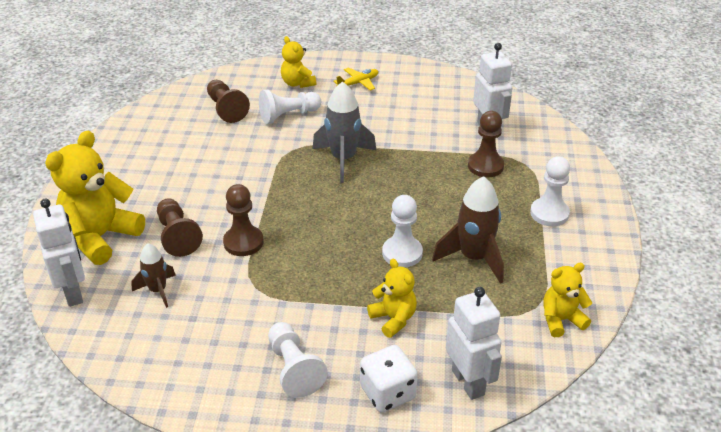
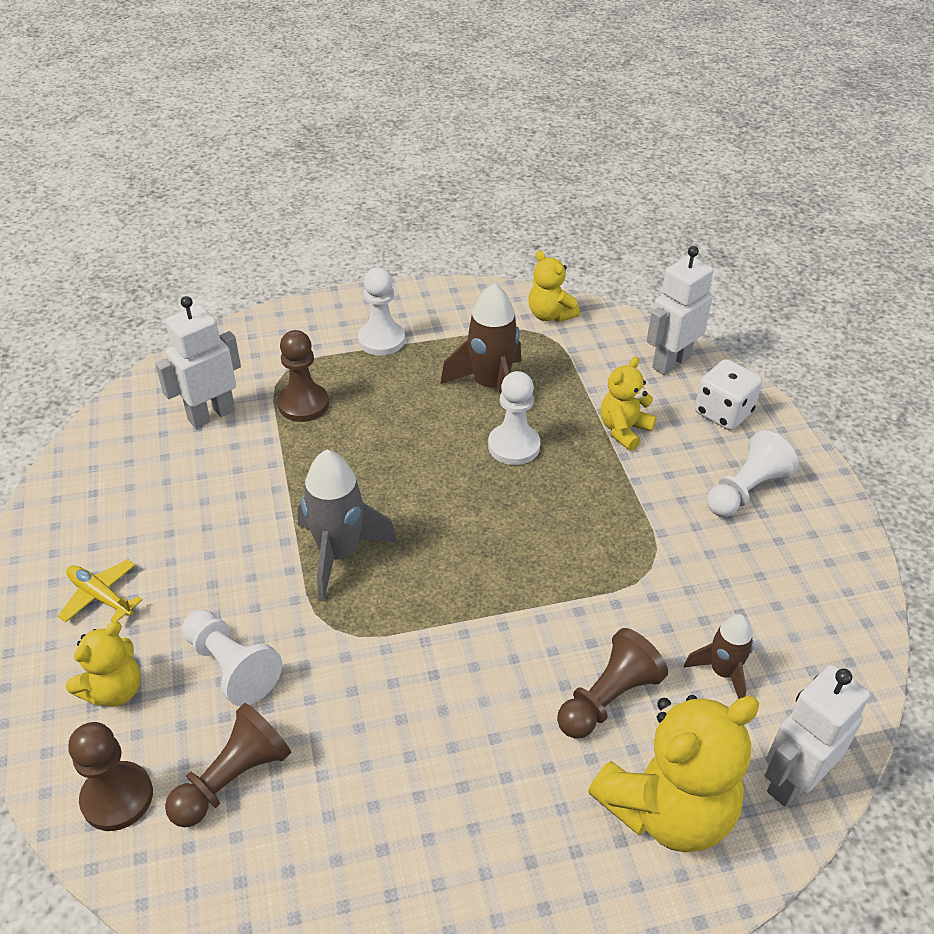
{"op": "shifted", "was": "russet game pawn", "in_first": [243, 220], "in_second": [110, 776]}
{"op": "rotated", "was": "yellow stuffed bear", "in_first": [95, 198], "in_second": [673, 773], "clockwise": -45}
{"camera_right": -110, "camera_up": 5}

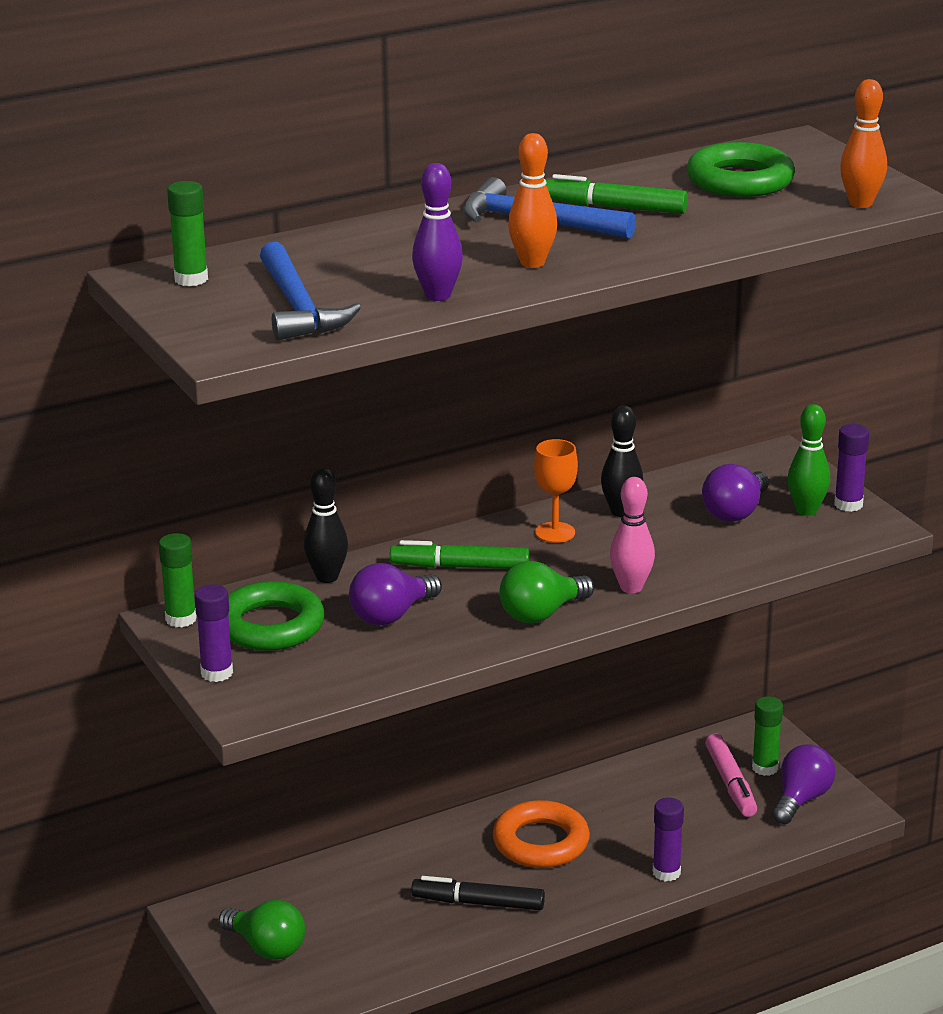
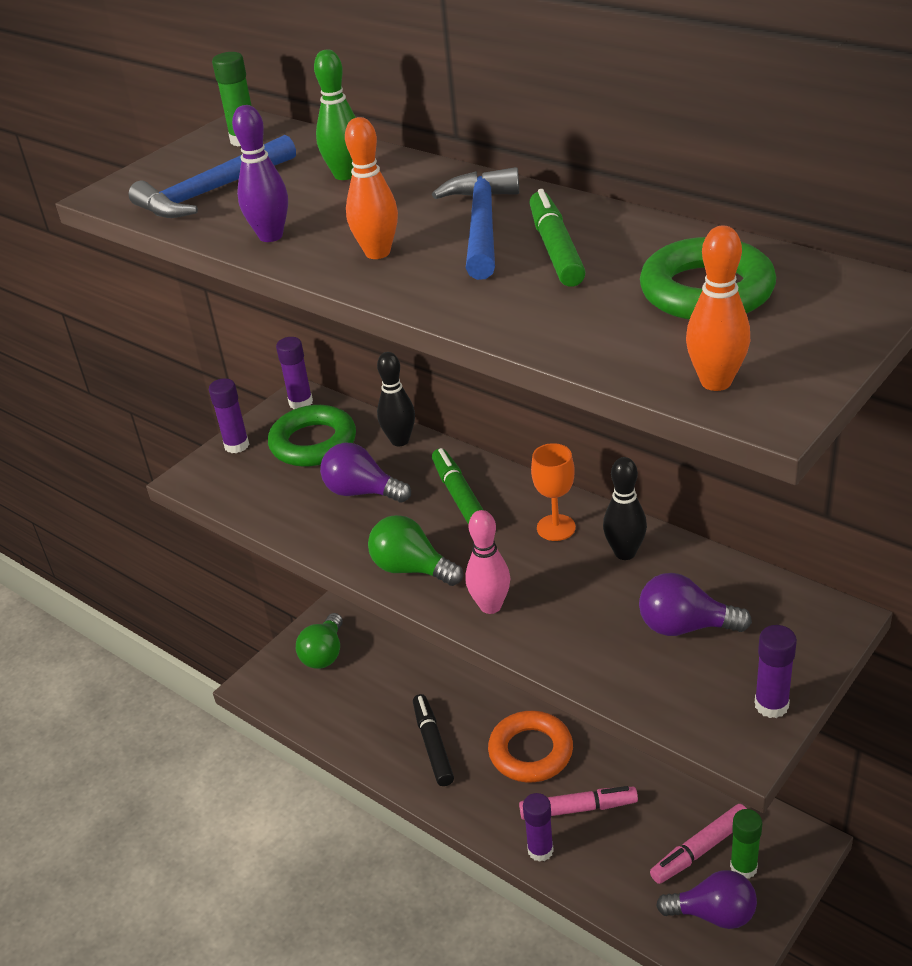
{"op": "new", "now": "rose-pink felt pen", "in_second": [578, 803]}
{"op": "shifted", "was": "green skittle", "in_first": [809, 460], "in_second": [335, 115]}
{"op": "repainted", "was": "green glue stick", "now": "violet glue stick", "in_first": [178, 580], "in_second": [294, 373]}
{"camera_right": 70, "camera_up": 10}

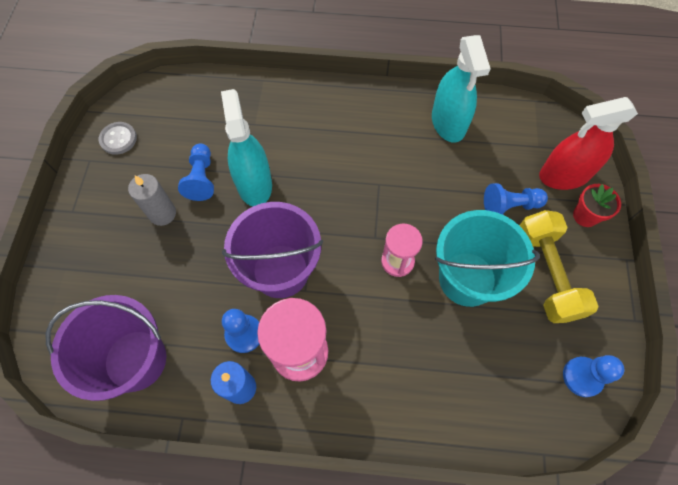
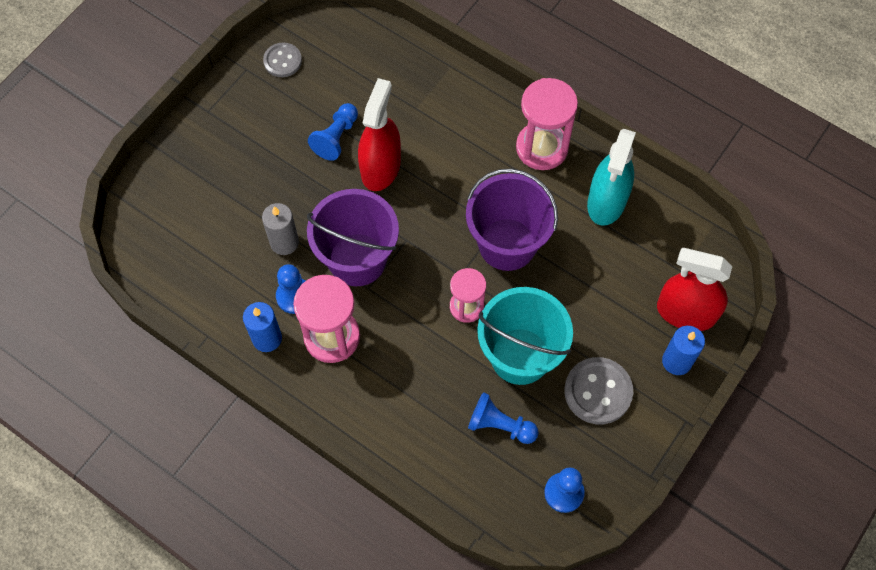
{"op": "new", "now": "rose-pink hourglass", "in_second": [547, 124]}
{"op": "shifted", "was": "violet bucket", "in_first": [106, 348], "in_second": [512, 219]}
{"op": "shifted", "was": "ash-grey wax candle", "in_first": [152, 200], "in_second": [280, 229]}
{"op": "shifted", "was": "royal blue game pawn", "in_first": [516, 199], "in_second": [503, 418]}
{"op": "swapped", "was": "yellow hand weight", "now": "ash-grey sewing button", "in_first": [559, 266], "in_second": [598, 391]}
{"op": "swapped", "was": "crimson plant pot", "now": "royal blue wax candle", "in_first": [597, 205], "in_second": [683, 350]}
{"op": "repainted", "was": "turquoise spray cleaner", "now": "crimson spray cleaner", "in_first": [246, 147], "in_second": [379, 134]}
{"camera_right": 30, "camera_up": 0}

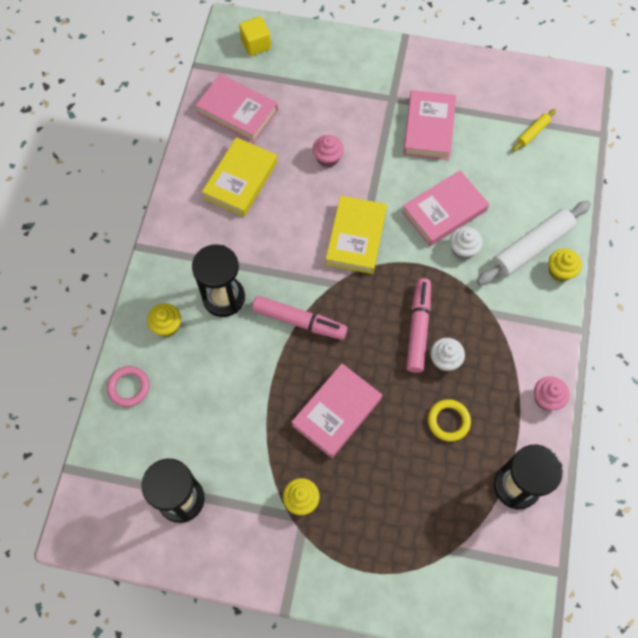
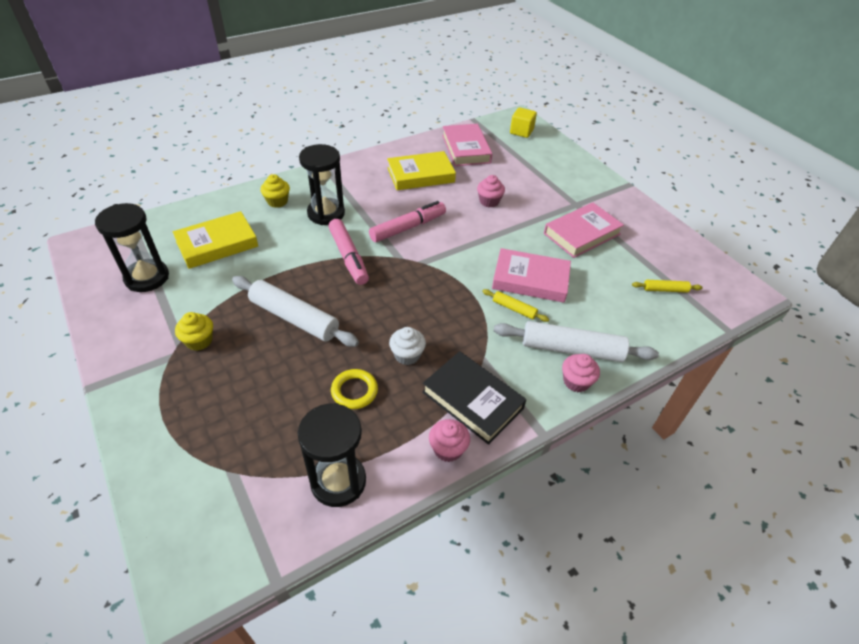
{"op": "gone", "was": "rose-pink hoop", "in_first": [128, 386]}
{"op": "new", "now": "black hardback", "in_second": [474, 398]}
{"op": "shifted", "was": "yellow hardback", "in_first": [356, 235], "in_second": [215, 240]}
{"op": "shifted", "was": "rose-pink felt pen", "in_first": [418, 325], "in_second": [407, 221]}
{"op": "swapped", "was": "rose-pink hardback", "now": "snow-white dough roller", "in_first": [337, 411], "in_second": [295, 311]}
{"op": "swapped", "was": "snow-white fairy cake", "now": "yellow dough roller", "in_first": [466, 243], "in_second": [515, 305]}
{"op": "repainted", "was": "yellow fairy cake", "now": "rose-pink fairy cake", "in_first": [565, 265], "in_second": [581, 373]}
{"camera_right": 45, "camera_up": -20}

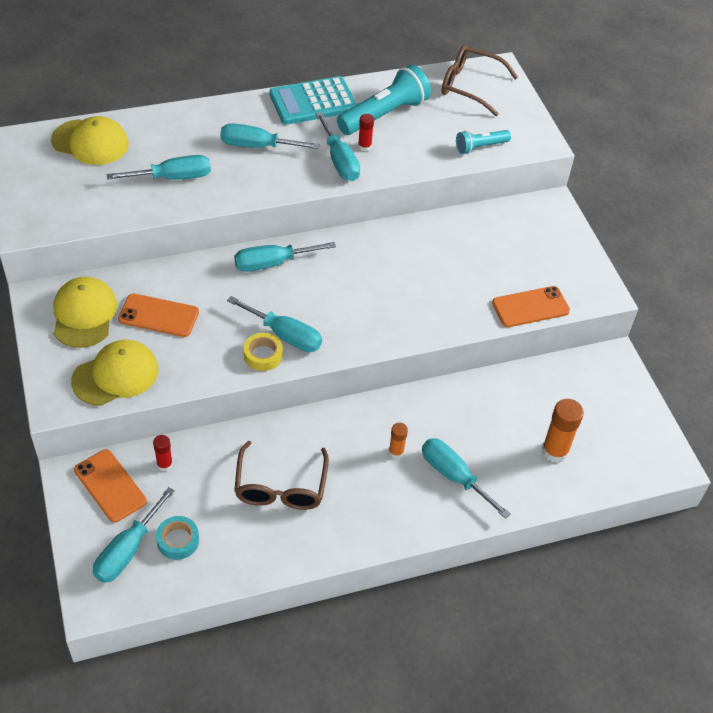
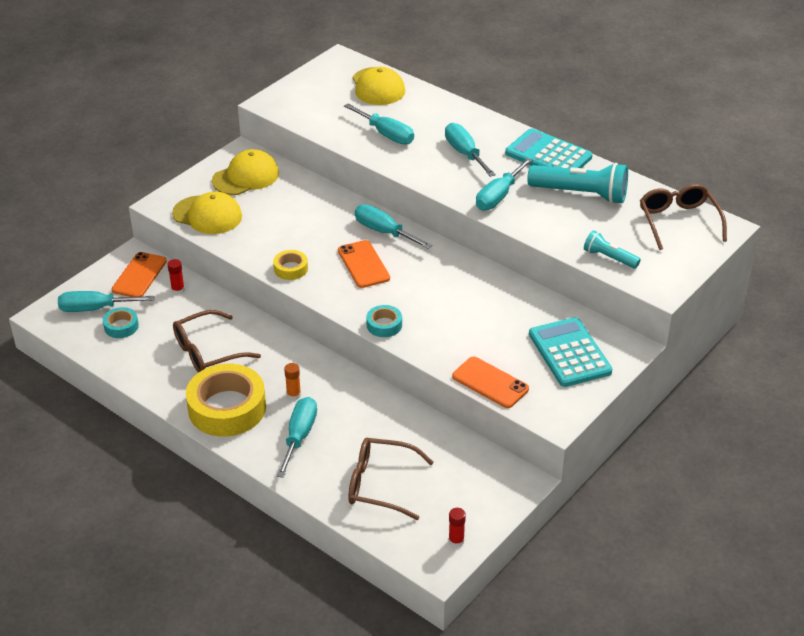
{"op": "gone", "was": "turquoise flat screwdriver", "in_first": [274, 324]}
{"op": "new", "now": "yellow roll of tape", "in_second": [226, 400]}
{"op": "new", "now": "turquoise roll of tape", "in_second": [384, 321]}
{"op": "new", "now": "turquoise calculator", "in_second": [570, 352]}
{"op": "shifted", "was": "bright orange smartphone", "in_first": [158, 315], "in_second": [364, 264]}
{"op": "shifted", "was": "crimson glue stick", "in_first": [366, 132], "in_second": [457, 527]}
{"op": "swapped", "was": "bright orange glue stick", "now": "russet glasses", "in_first": [563, 431], "in_second": [391, 478]}
{"camera_right": 60, "camera_up": -10}

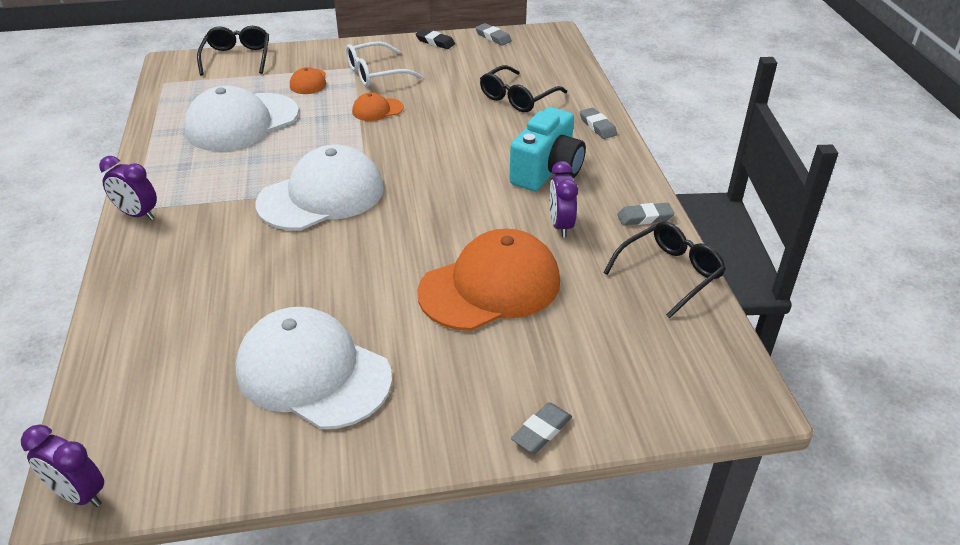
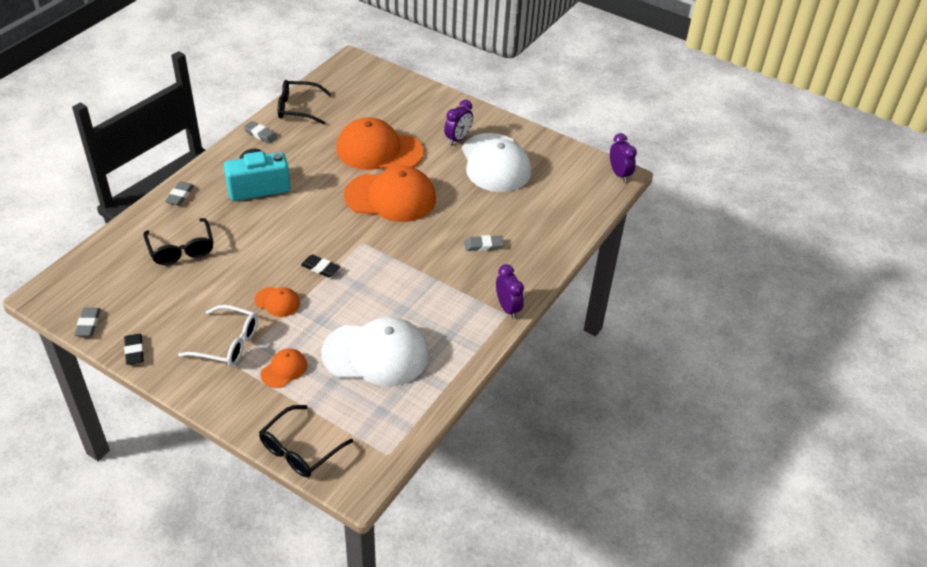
{"op": "gone", "was": "snow-white cap", "in_first": [320, 187]}
{"op": "new", "now": "black gum eraser", "in_second": [320, 266]}
{"op": "new", "now": "bright orange cap", "in_second": [390, 194]}
{"op": "shifted", "was": "ash-grey gum eraser", "in_first": [541, 427], "in_second": [484, 243]}
{"op": "shifted", "was": "violet alarm clock", "in_first": [563, 199], "in_second": [458, 122]}
{"op": "rotated", "was": "black glasses", "in_first": [523, 88], "in_second": [178, 241], "clockwise": 75}
{"camera_right": -140, "camera_up": 5}

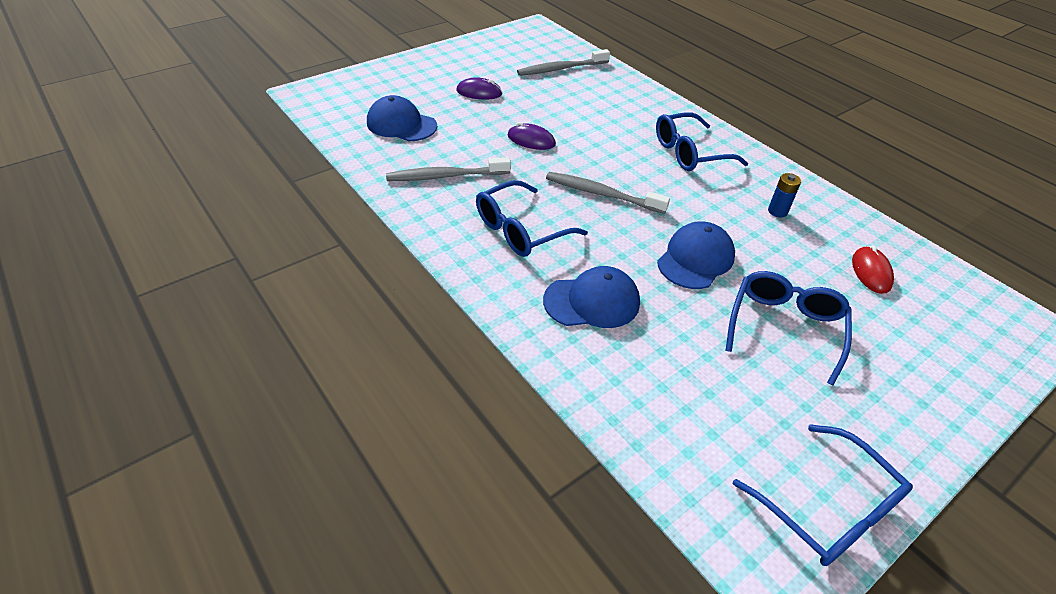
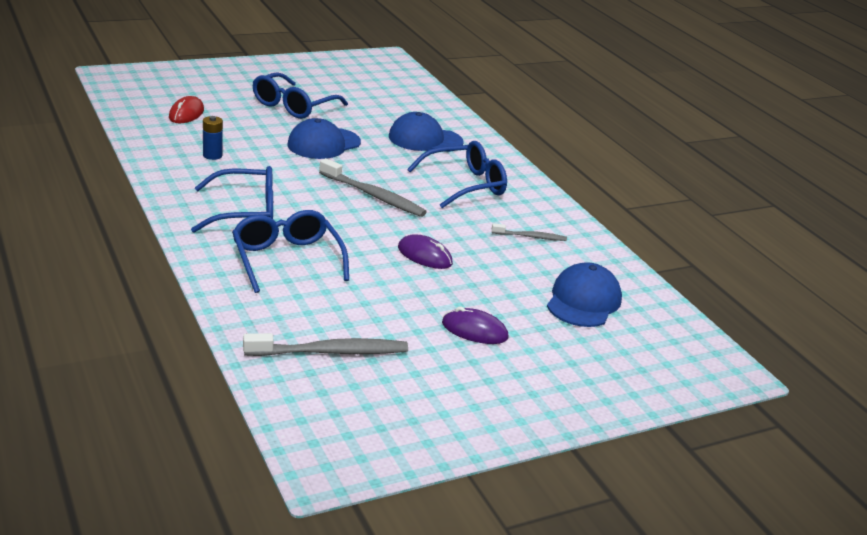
{"op": "shifted", "was": "royal blue glasses", "in_first": [823, 495], "in_second": [290, 251]}
{"op": "rotated", "was": "royal blue cap", "in_first": [402, 118], "in_second": [584, 294], "clockwise": -105}
{"op": "scaled", "was": "ash-grey toothbrush", "in_first": [448, 169], "in_second": [529, 232], "ratio": 0.57}
{"camera_right": -170, "camera_up": -15}

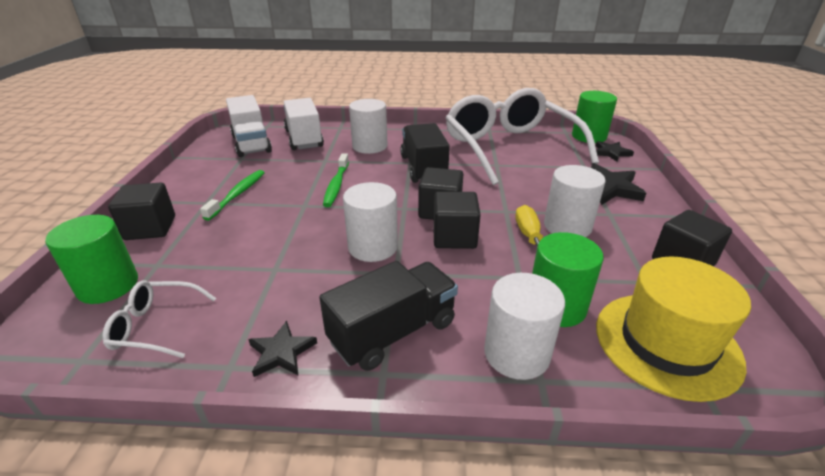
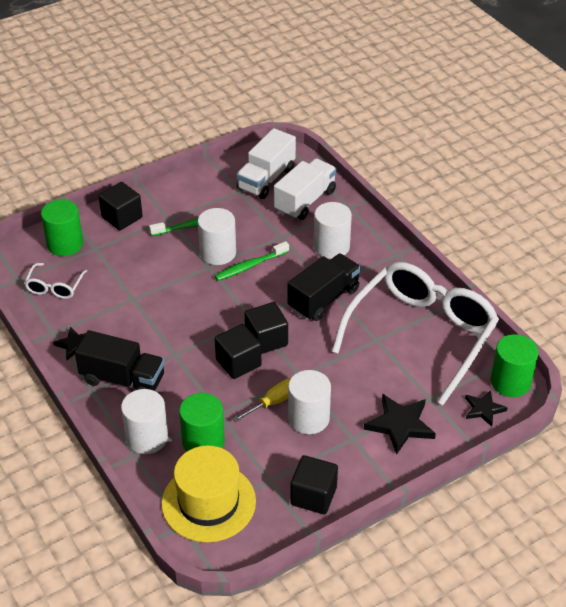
{"op": "shifted", "was": "snow-white cylinder shape", "in_first": [370, 222], "in_second": [217, 236]}
{"op": "rotated", "was": "snow-white glasses", "in_first": [159, 319], "in_second": [55, 281], "clockwise": -135}
{"camera_right": 55, "camera_up": 10}

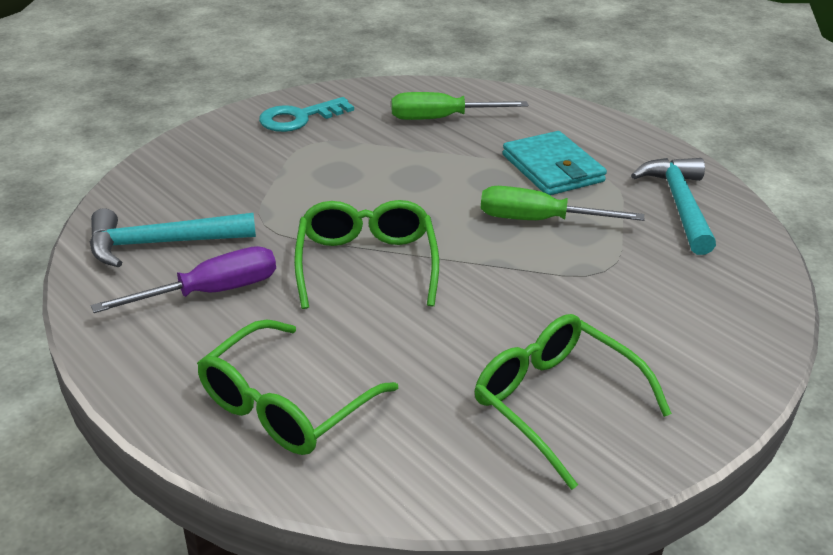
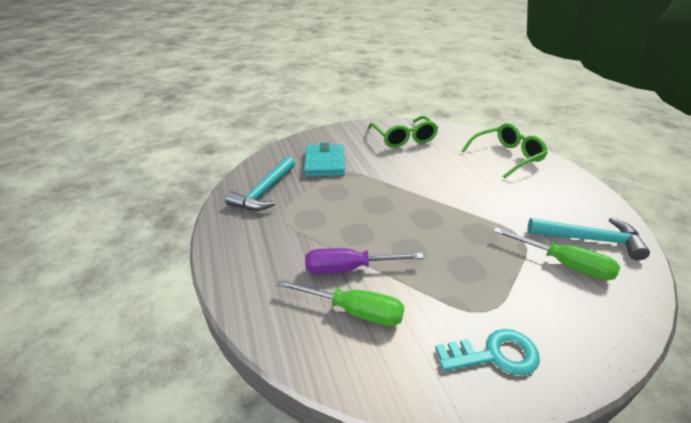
{"op": "gone", "was": "green glasses", "in_first": [366, 254]}
{"op": "shifted", "was": "violet flat screwdriver", "in_first": [183, 279], "in_second": [364, 261]}
{"op": "shifted", "was": "green flat screwdriver", "in_first": [563, 203], "in_second": [556, 253]}
{"op": "shifted", "was": "turquoise billfold", "in_first": [554, 163], "in_second": [324, 159]}
{"camera_right": -155, "camera_up": 0}

